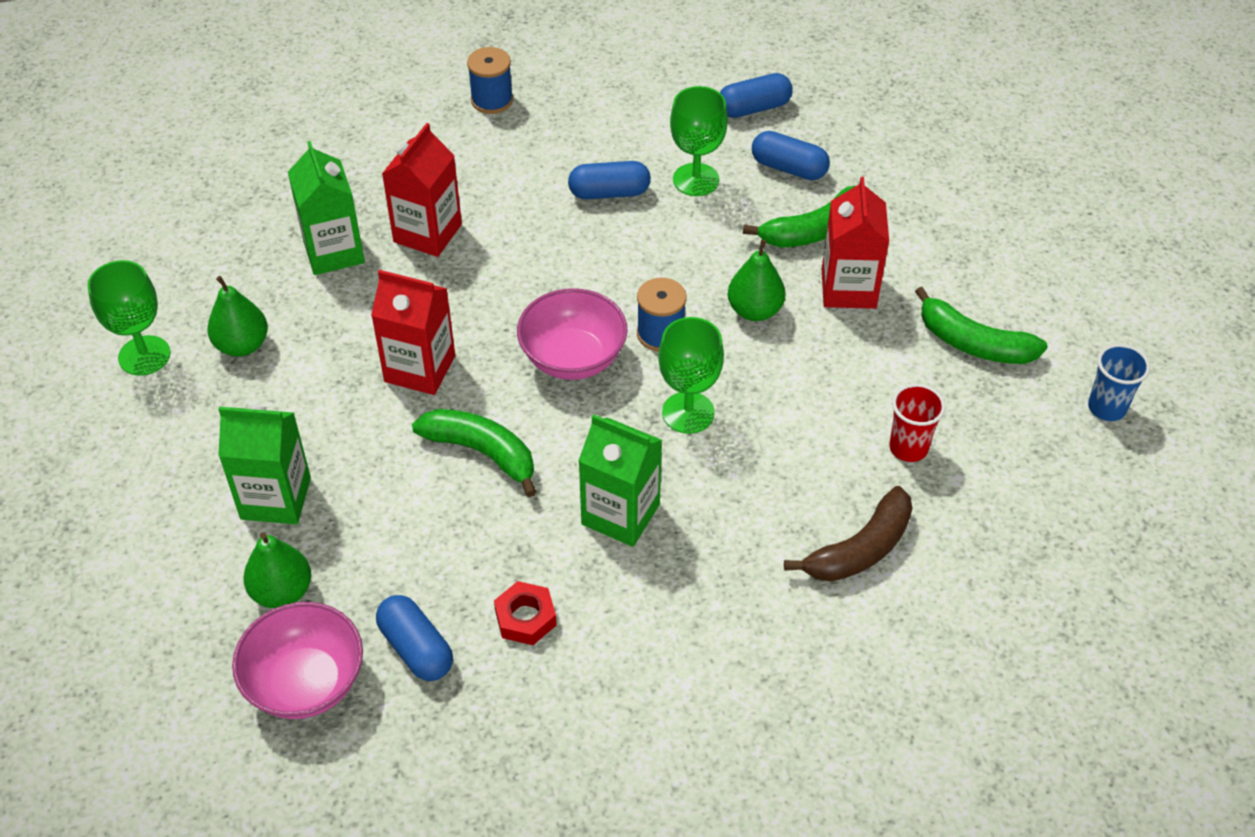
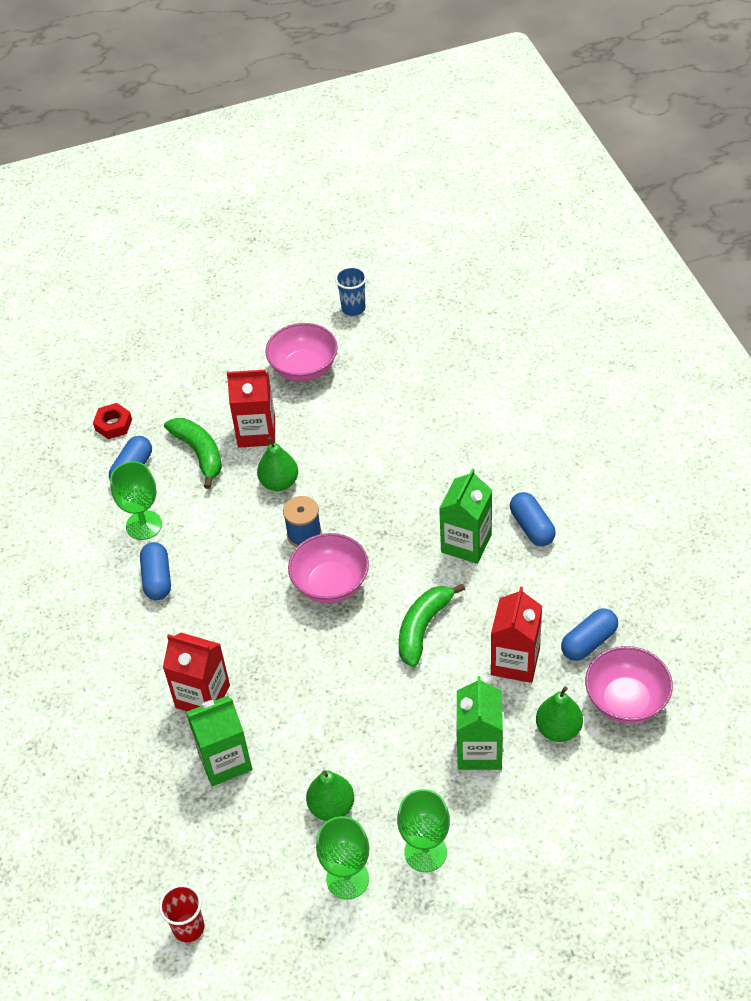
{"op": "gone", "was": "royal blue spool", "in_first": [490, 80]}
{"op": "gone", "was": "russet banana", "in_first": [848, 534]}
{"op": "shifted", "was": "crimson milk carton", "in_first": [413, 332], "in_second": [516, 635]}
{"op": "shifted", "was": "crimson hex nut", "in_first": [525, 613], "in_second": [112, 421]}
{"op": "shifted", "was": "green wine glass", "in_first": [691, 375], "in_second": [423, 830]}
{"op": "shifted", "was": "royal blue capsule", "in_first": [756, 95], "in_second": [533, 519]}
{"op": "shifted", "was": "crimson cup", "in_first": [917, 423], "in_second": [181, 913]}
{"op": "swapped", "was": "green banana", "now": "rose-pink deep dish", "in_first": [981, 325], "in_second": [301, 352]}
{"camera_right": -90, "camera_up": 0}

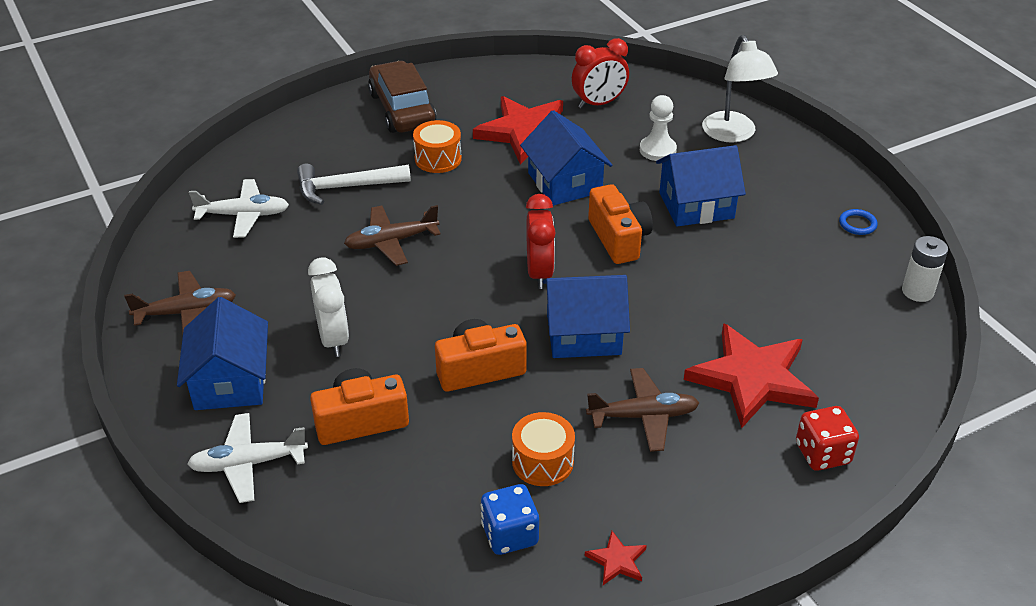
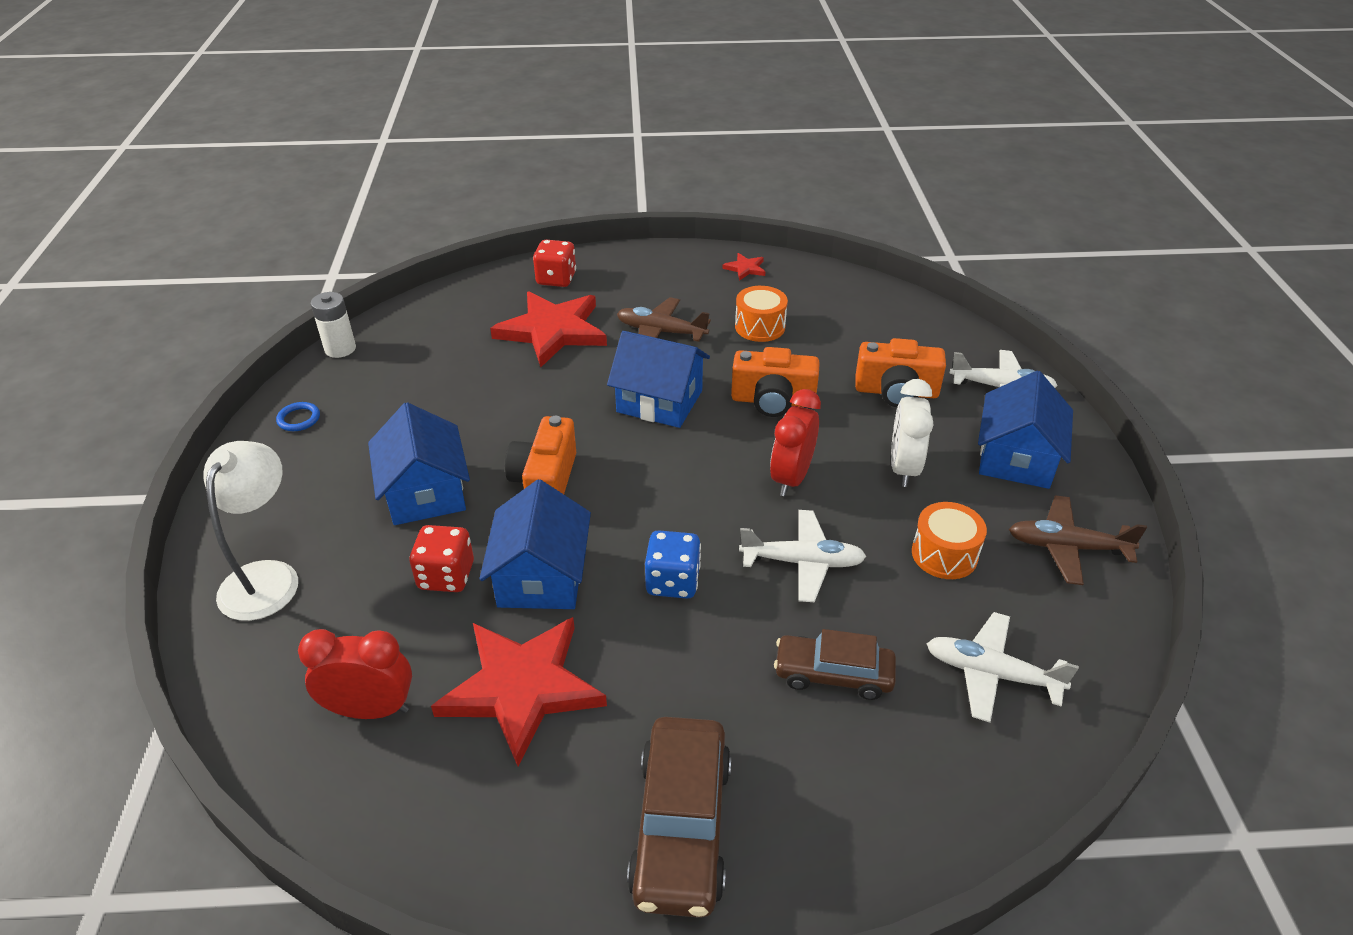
{"op": "gone", "was": "snow-white game pawn", "in_first": [658, 128]}
{"op": "new", "now": "crimson die", "in_second": [441, 558]}
{"op": "shifted", "was": "bright orange toy drum", "in_first": [437, 146], "in_second": [949, 540]}
{"op": "shifted", "was": "royal blue die", "in_first": [509, 519], "in_second": [673, 564]}
{"op": "shifted", "was": "crimson alarm clock", "in_first": [540, 241], "in_second": [795, 442]}
{"op": "swapped", "was": "snow-white hammer", "now": "russet car", "in_first": [354, 184], "in_second": [835, 664]}
{"op": "repainted", "was": "russet toy plane", "now": "snow-white toy plane", "in_first": [392, 235], "in_second": [802, 556]}
{"op": "rotated", "was": "royal blue cottage", "in_first": [701, 186], "in_second": [419, 463], "clockwise": 60}
{"camera_right": -155, "camera_up": 0}

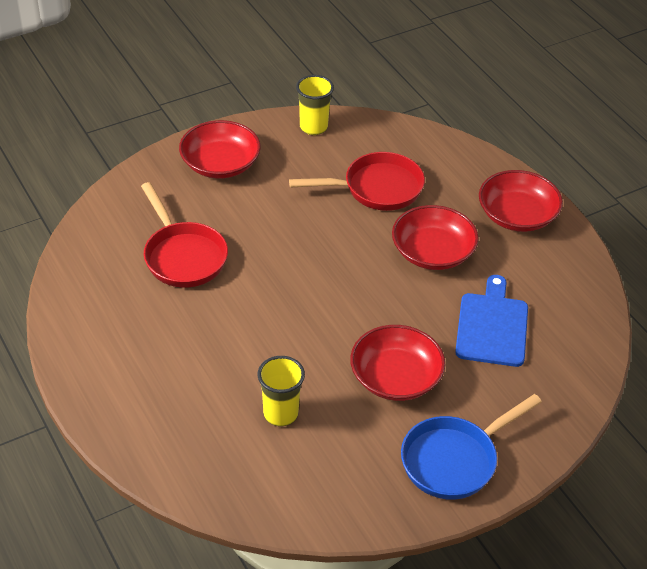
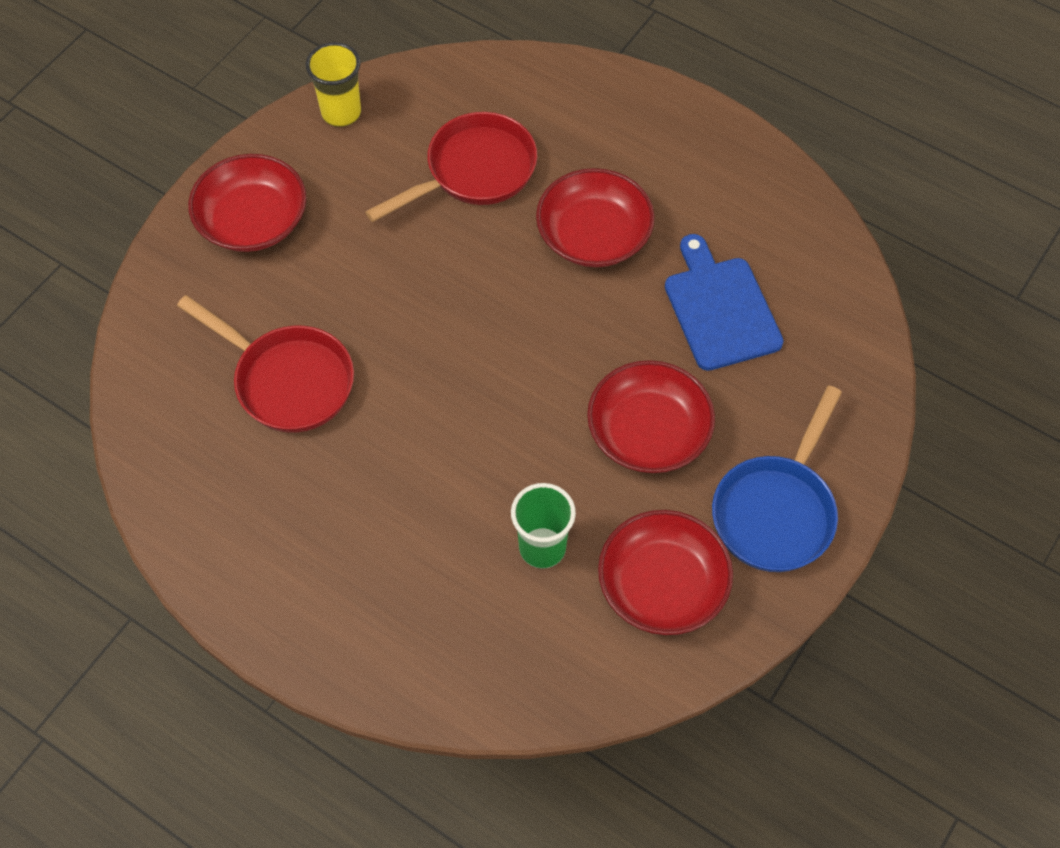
{"op": "shifted", "was": "crimson deep dish", "in_first": [521, 201], "in_second": [665, 572]}
{"op": "repainted", "was": "yellow cup", "now": "green cup", "in_first": [281, 391], "in_second": [543, 526]}
{"camera_right": -25, "camera_up": 15}

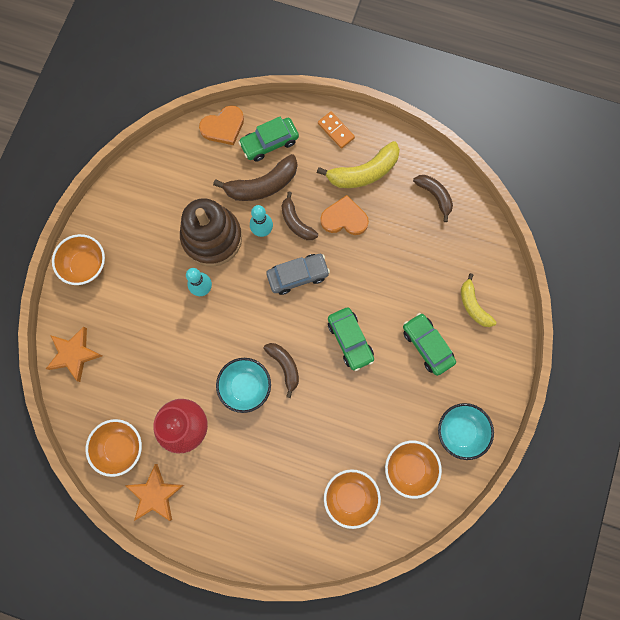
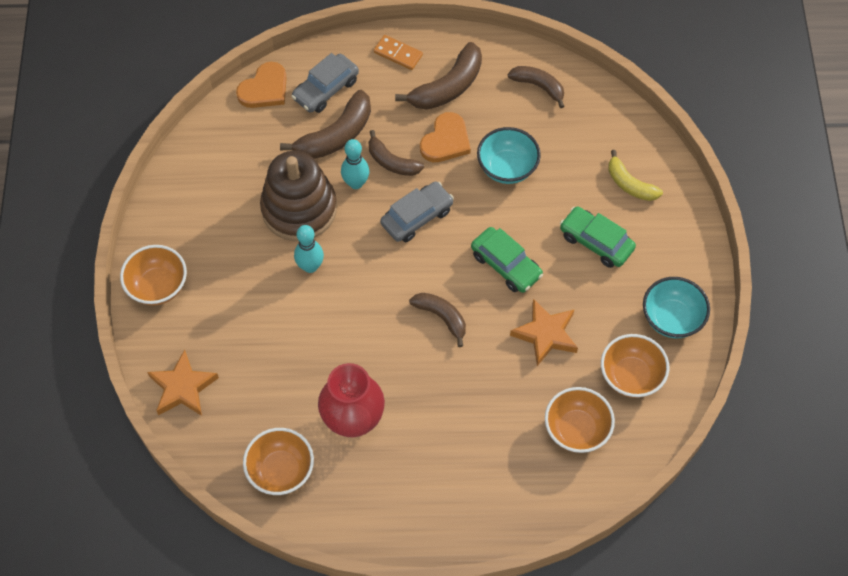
{"op": "shifted", "was": "bright orange five-pointed star", "in_first": [154, 492], "in_second": [544, 332]}
{"op": "shifted", "was": "turquoise deep dish", "in_first": [243, 385], "in_second": [509, 155]}
{"op": "repainted", "was": "green car", "now": "ash-grey car", "in_first": [268, 139], "in_second": [325, 83]}
{"op": "repainted", "was": "yellow banana", "now": "russet banana", "in_first": [358, 164], "in_second": [438, 76]}
{"op": "rotated", "was": "bright orange heart", "in_first": [344, 215], "in_second": [445, 137], "clockwise": 135}
{"camera_right": -20, "camera_up": -15}

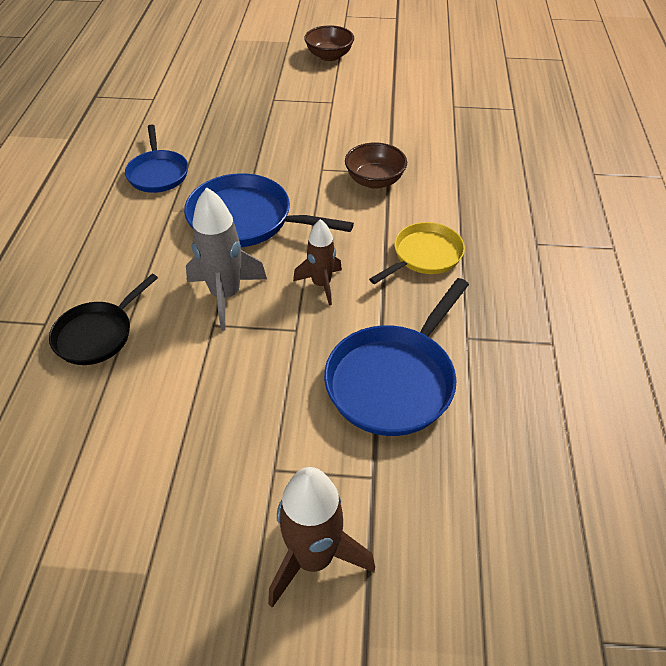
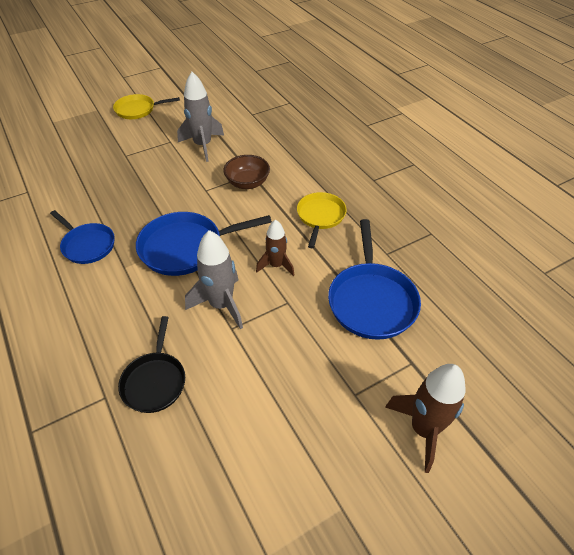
{"op": "new", "now": "ash-grey rocket", "in_second": [200, 117]}
{"op": "swapped", "was": "russet deep dish", "now": "yellow skillet", "in_first": [329, 43], "in_second": [146, 106]}
{"camera_right": -35, "camera_up": 0}

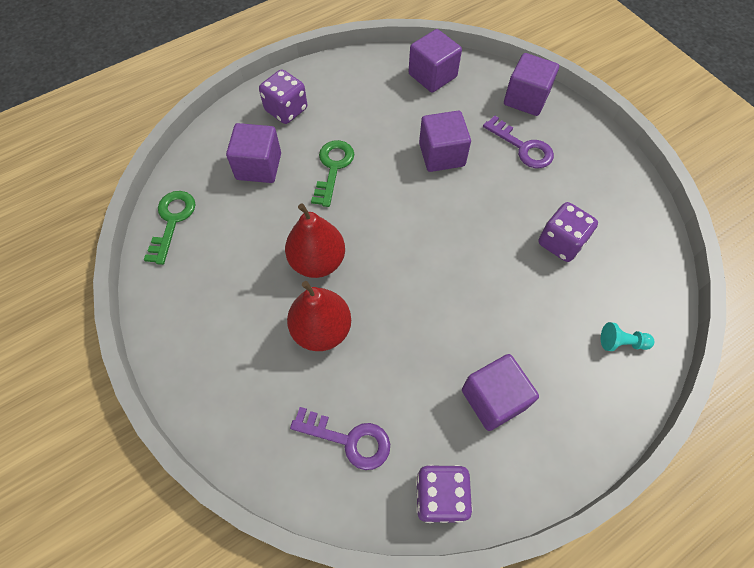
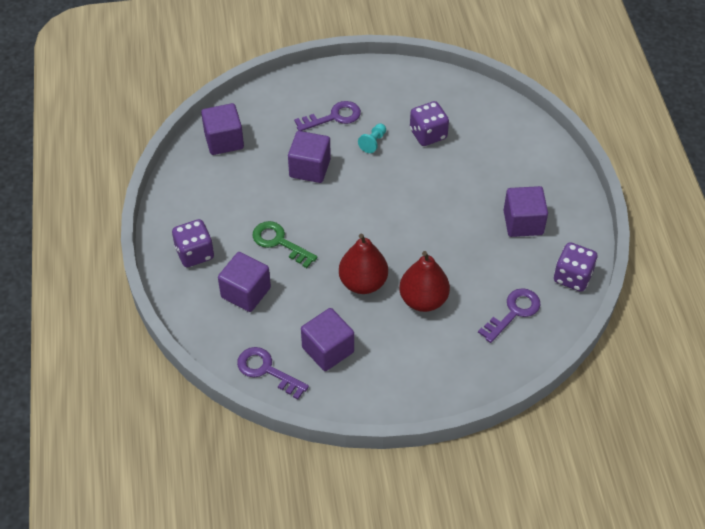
{"op": "shifted", "was": "violet block", "in_first": [531, 84], "in_second": [327, 339]}
{"op": "shifted", "was": "turquoise game pawn", "in_first": [627, 336], "in_second": [372, 138]}
{"op": "repainted", "was": "green latchkey", "now": "violet latchkey", "in_first": [169, 228], "in_second": [273, 373]}
{"camera_right": -65, "camera_up": -10}

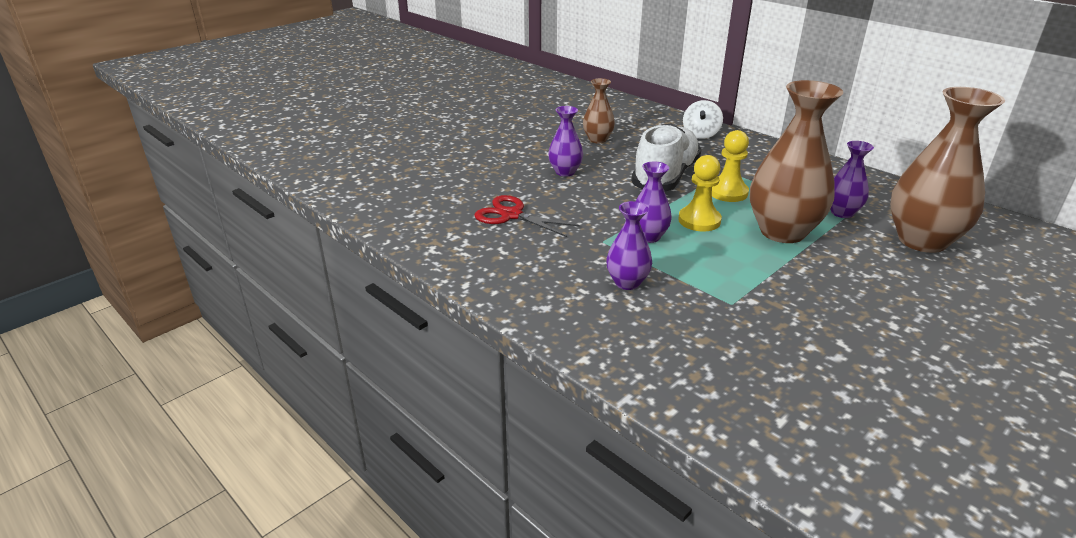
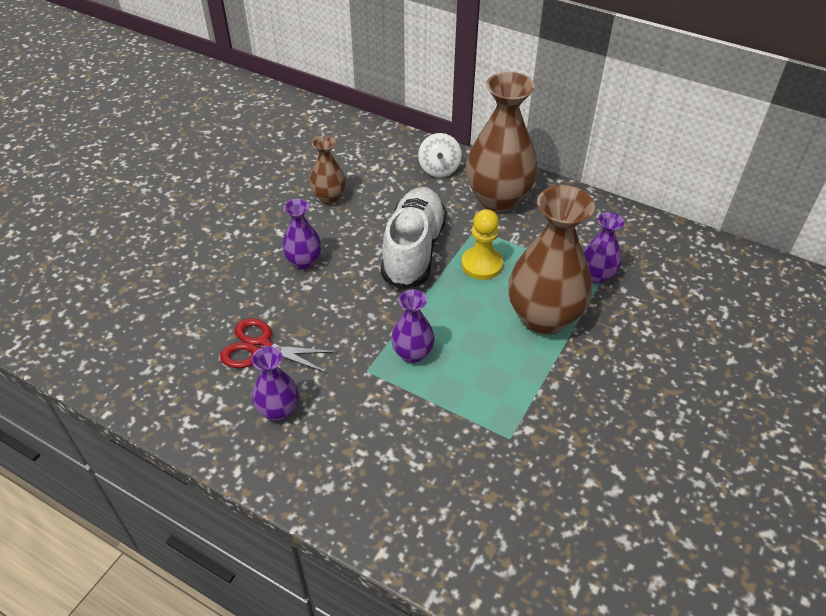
{"op": "gone", "was": "yellow game pawn", "in_first": [700, 193]}
{"op": "shifted", "was": "violet tall vase", "in_first": [629, 245], "in_second": [275, 383]}
{"op": "shifted", "was": "russet tall vase", "in_first": [947, 170], "in_second": [502, 142]}
{"camera_right": -15, "camera_up": 15}

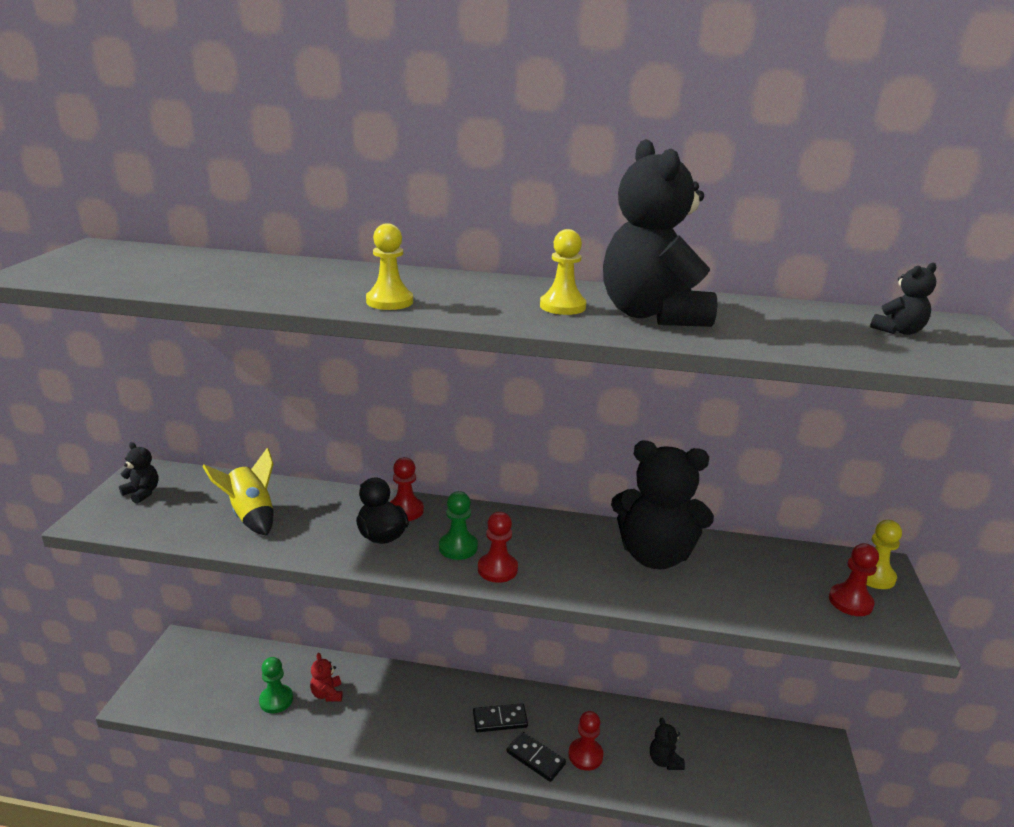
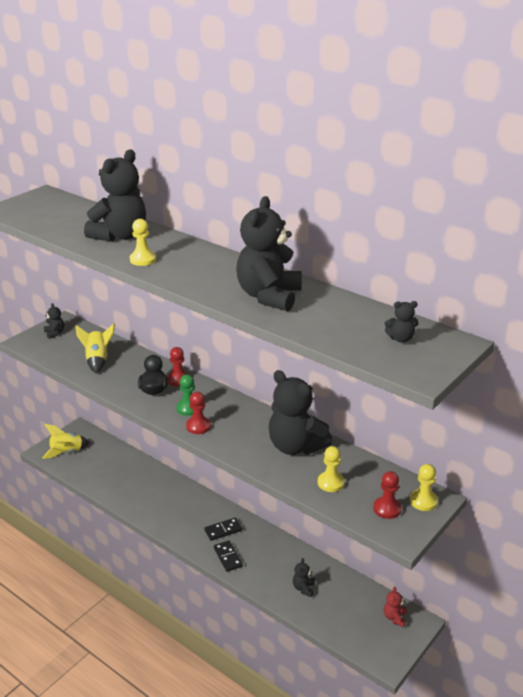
{"op": "gone", "was": "green game pawn", "in_first": [276, 685]}
{"op": "gone", "was": "crimson game pawn", "in_first": [585, 741]}
{"op": "new", "now": "yellow rocket", "in_second": [65, 441]}
{"op": "new", "now": "black stuffed bear", "in_second": [115, 196]}
{"op": "shifted", "was": "crimson stuffed bear", "in_first": [326, 677], "in_second": [395, 607]}
{"op": "shifted", "was": "yellow game pawn", "in_first": [563, 272], "in_second": [331, 469]}
{"op": "rotated", "was": "black domino tile", "in_first": [500, 717], "in_second": [223, 529], "clockwise": -45}
{"camera_right": 30, "camera_up": 5}

